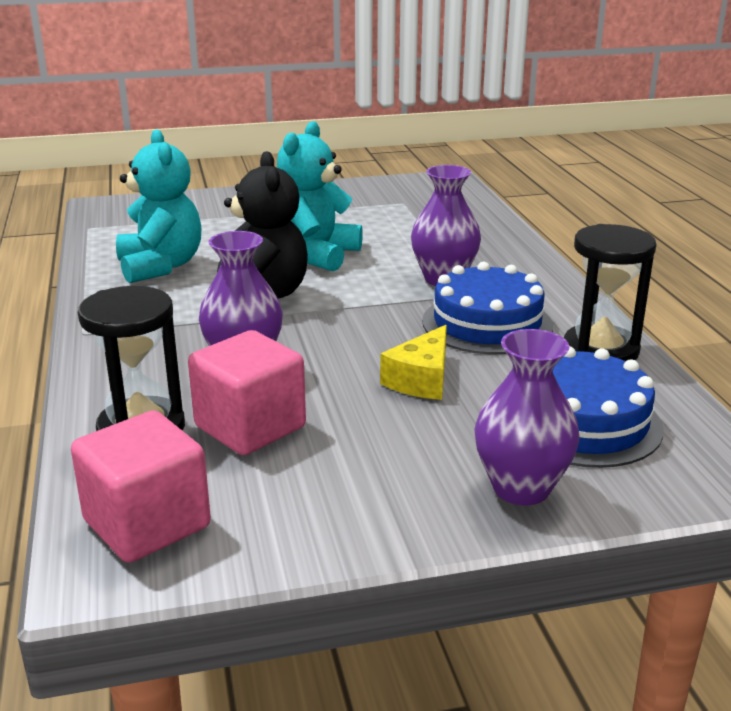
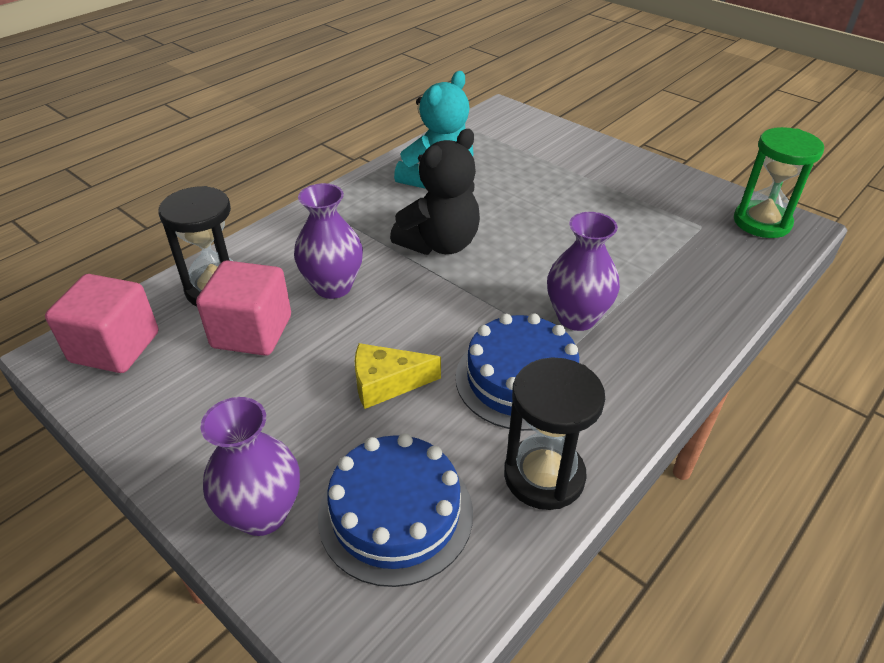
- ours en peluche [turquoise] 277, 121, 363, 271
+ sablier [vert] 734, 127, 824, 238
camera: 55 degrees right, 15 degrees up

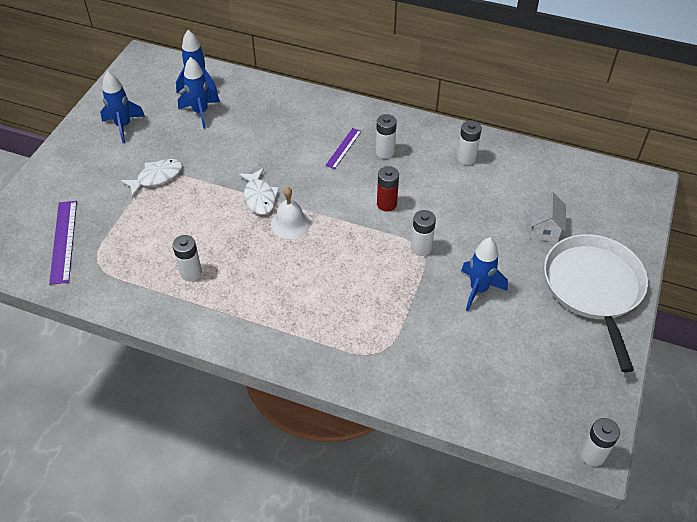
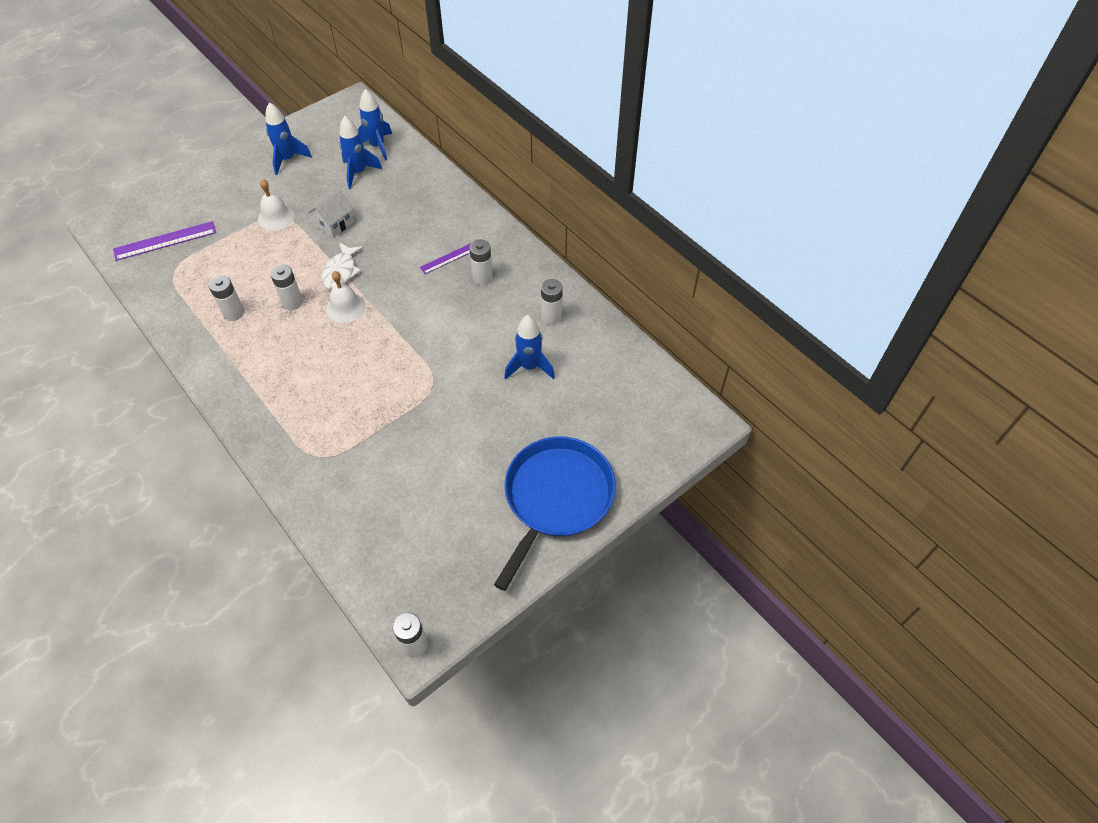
- pile [rouge] 377, 166, 399, 212
~ pile [blanc] 411, 210, 436, 256 to 270, 265, 303, 310
~ fusée [bleu] 461, 237, 508, 311 to 504, 315, 555, 380
~ maison [blanc] 531, 192, 566, 242 to 309, 190, 354, 238
~ poisson [blanc] 120, 159, 182, 197 to cloche [blanc] 258, 179, 295, 230
~ poêle [blanc] 544, 234, 648, 372 to poêle [bleu] 494, 436, 616, 591
~ règle [violet] 49, 201, 77, 285 = 113, 221, 216, 261 45 degrees clockwise
camera: 30 degrees right, 5 degrees up

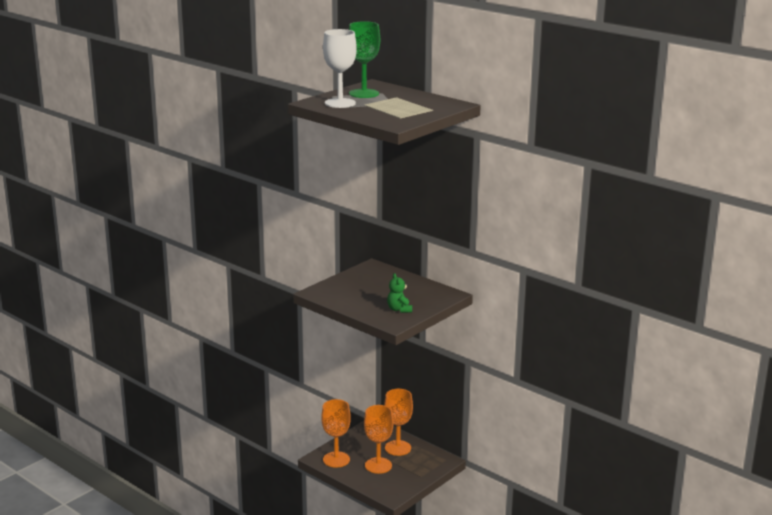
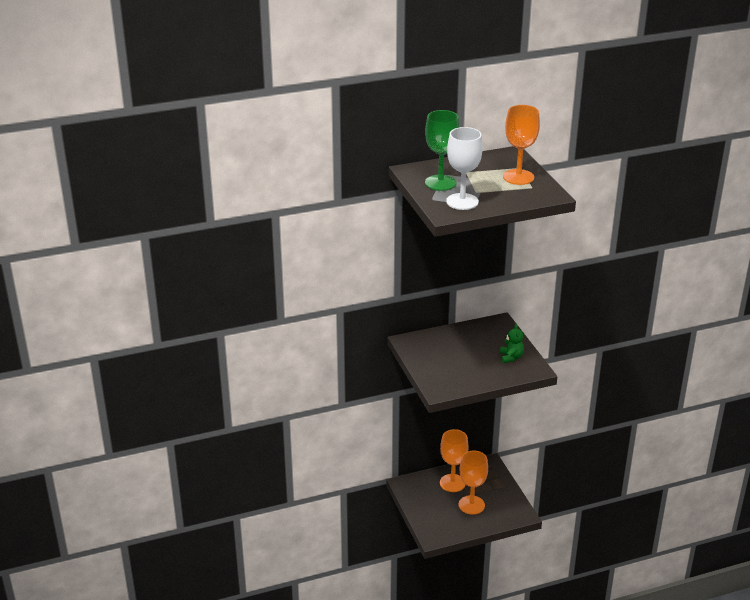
~ verre à pied [orange] 321, 399, 351, 468 to 503, 105, 540, 185
~ ours en peluche [vert] 387, 273, 412, 313 = 500, 324, 524, 363 105 degrees counterclockwise
camera: 60 degrees left, 10 degrees up

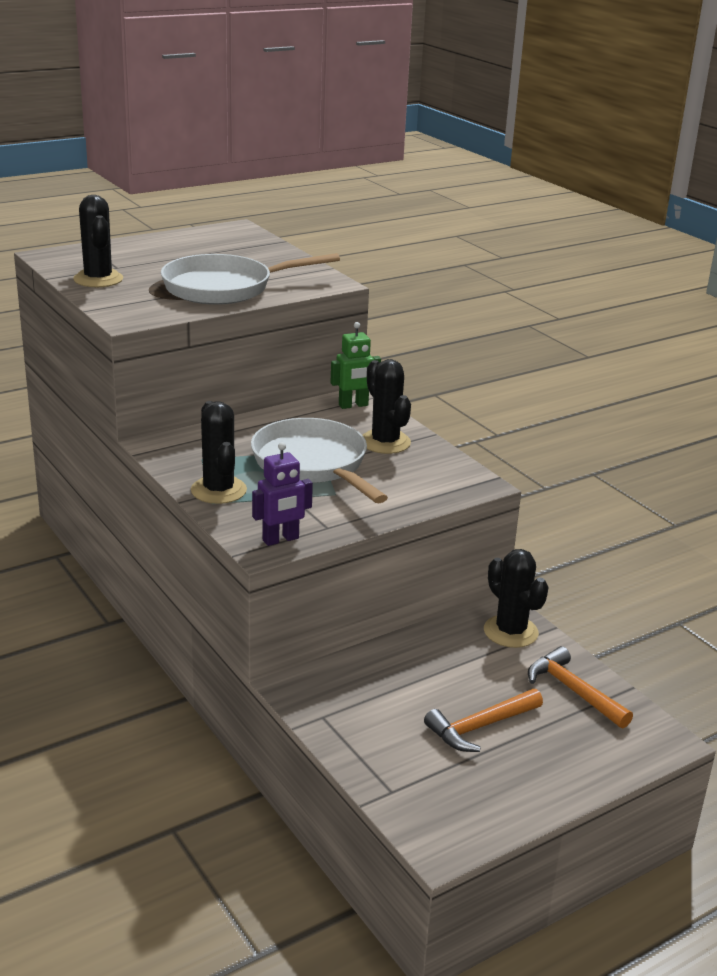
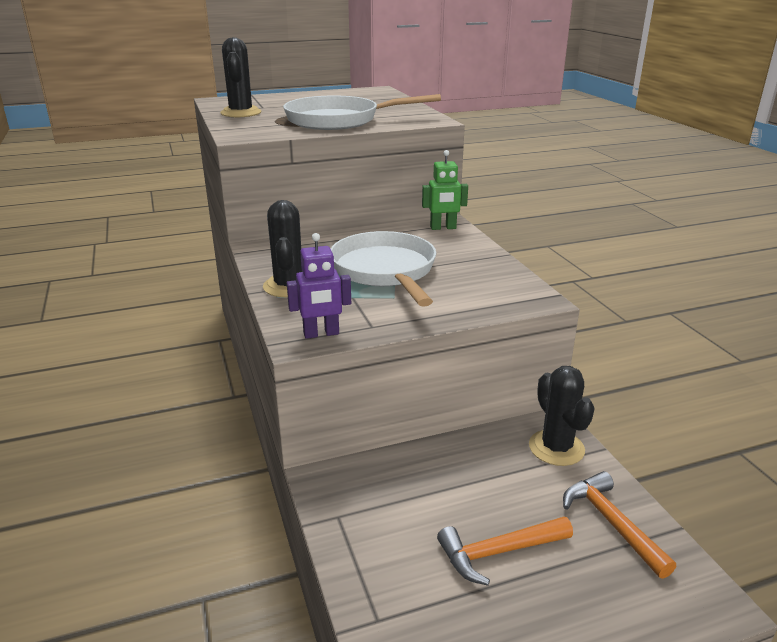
- cactus [noir] 363, 359, 411, 454
camera: 15 degrees right, 0 degrees up

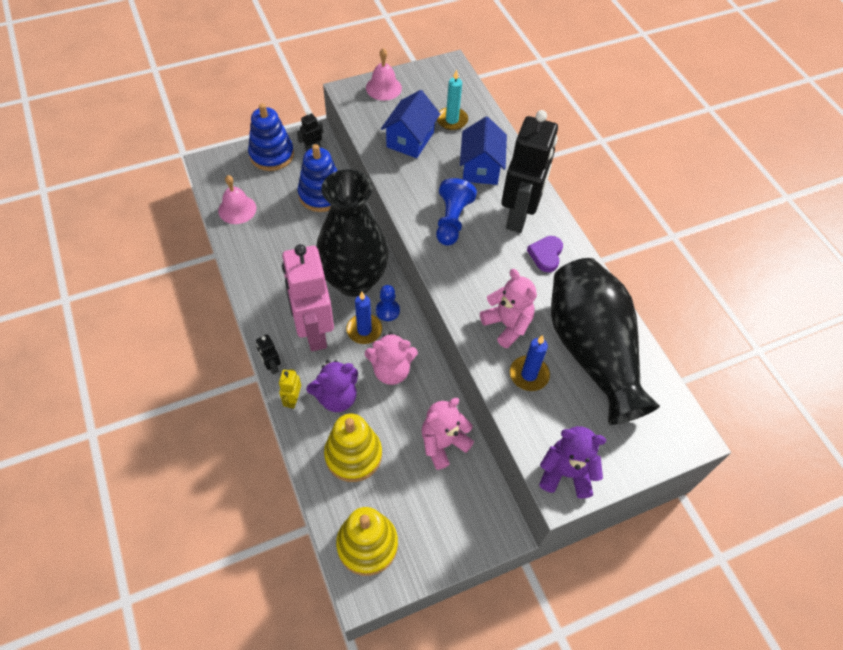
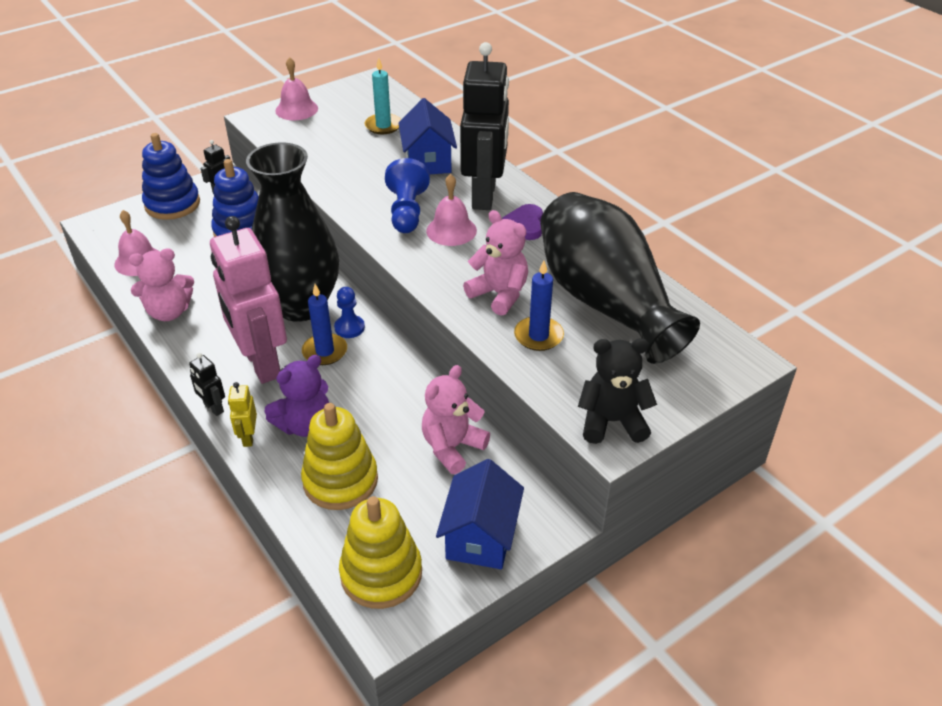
+ cloche [rose] 426, 174, 477, 246
~ ours en peluche [rose] 365, 332, 418, 385 to 129, 248, 194, 321
~ maison [bleu] 381, 90, 440, 158 to 436, 459, 524, 569
~ ours en peluche [violet] 539, 426, 606, 499 to ours en peluche [noir] 578, 338, 657, 444
camera: 10 degrees left, 15 degrees down

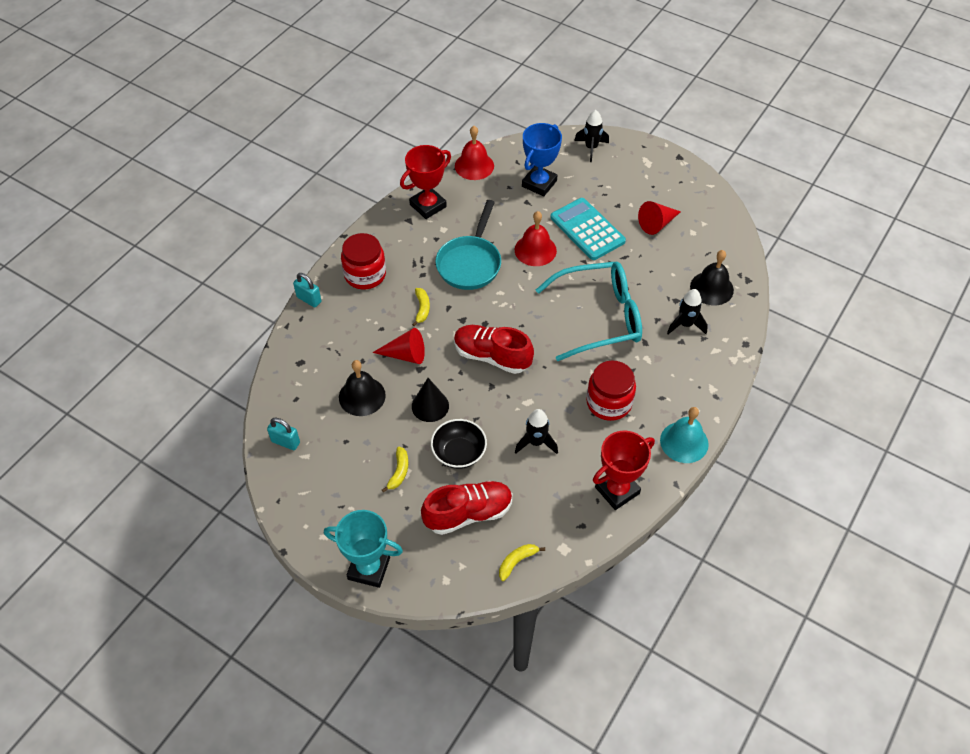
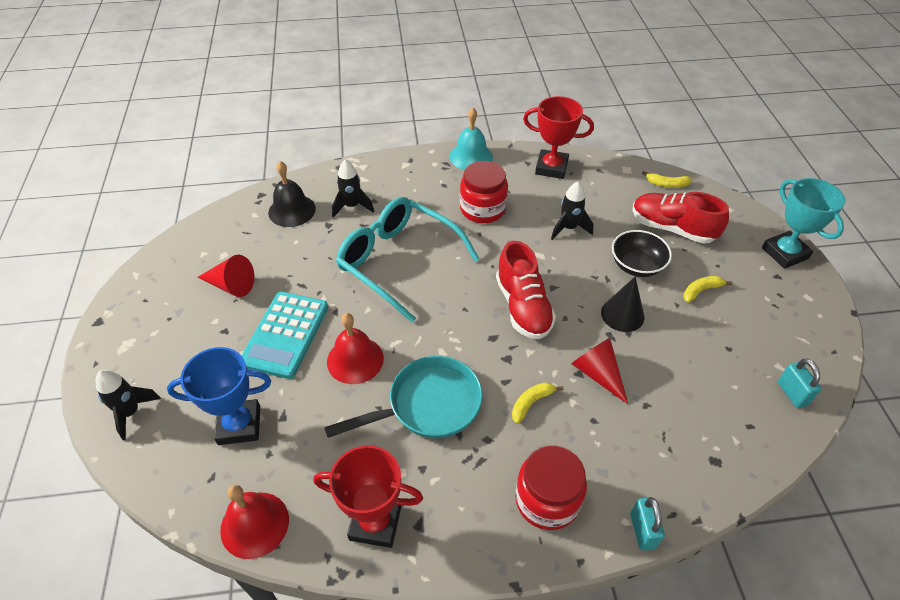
- cloche [noir] 339, 360, 386, 416
camera: 130 degrees left, 5 degrees down

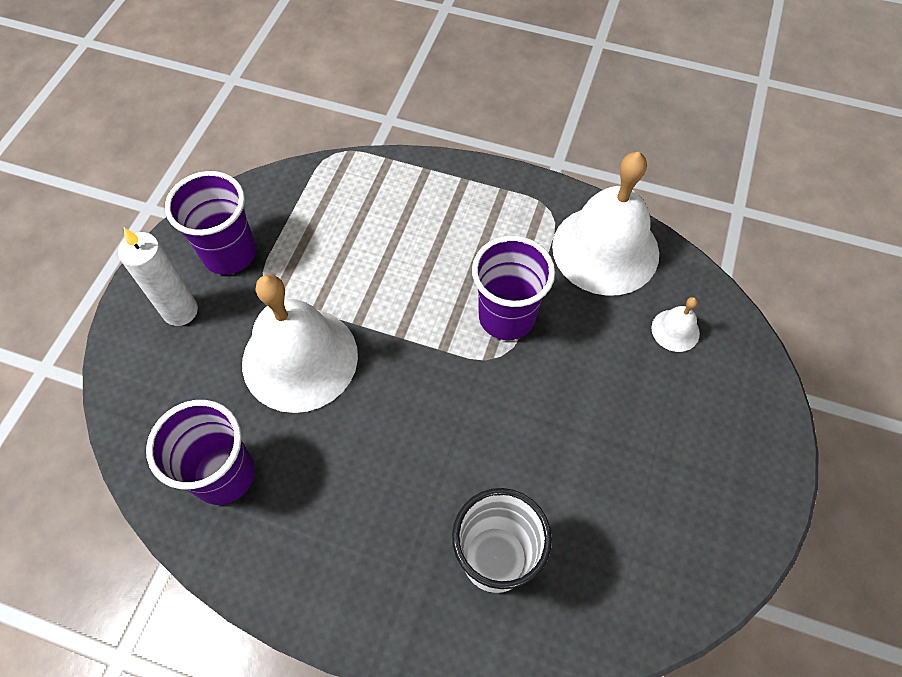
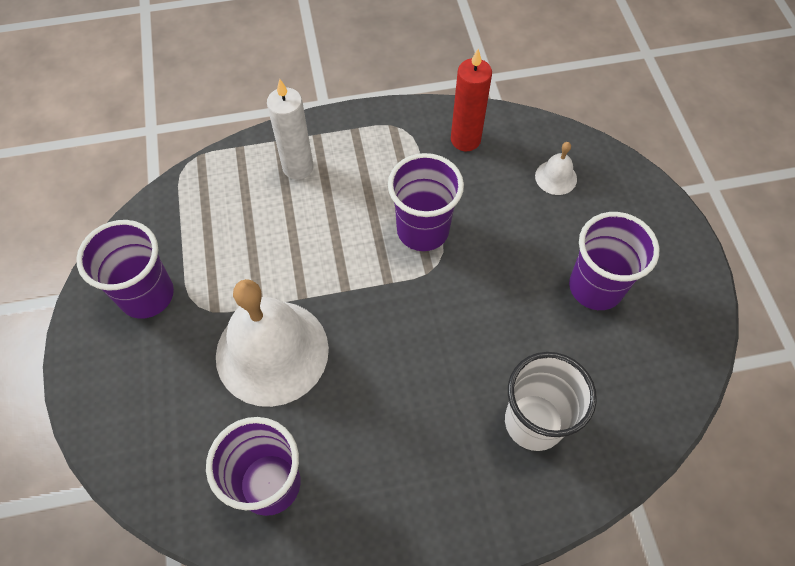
+ gobelet [violet] 569, 212, 660, 310
~ bougie [blanc] 118, 228, 198, 326 to 267, 79, 314, 180
~ cloche [blanc] 552, 152, 659, 296 to bougie [rouge] 451, 49, 492, 151
camera: 30 degrees left, 0 degrees up

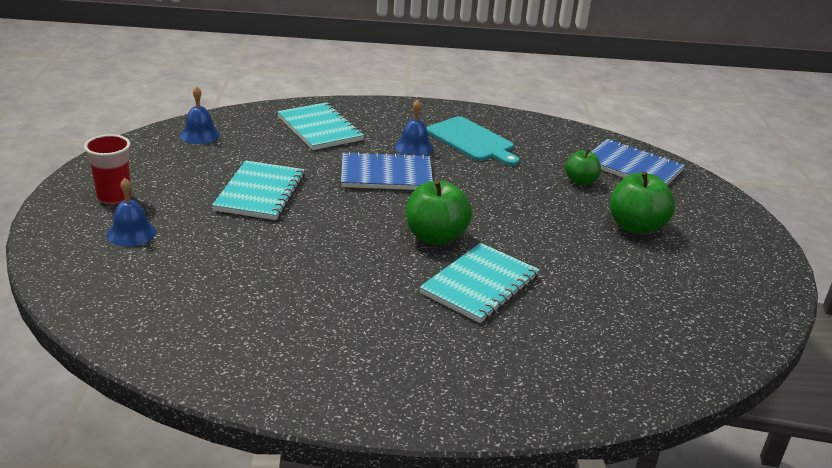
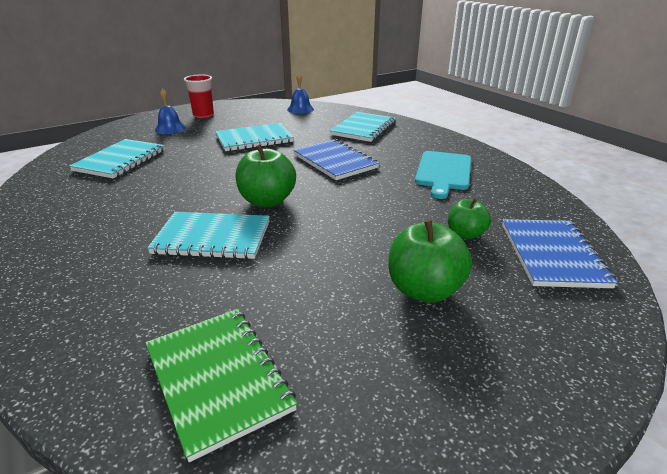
- cloche [bleu] 395, 100, 434, 156
+ carnet [turquoise] 69, 139, 165, 179
+ carnet [vert] 146, 309, 297, 462
camera: 60 degrees right, 0 degrees up

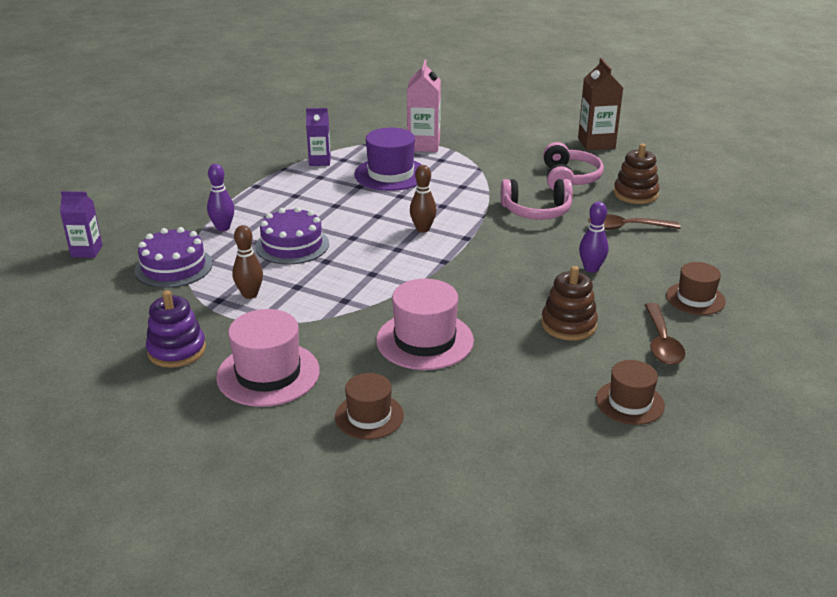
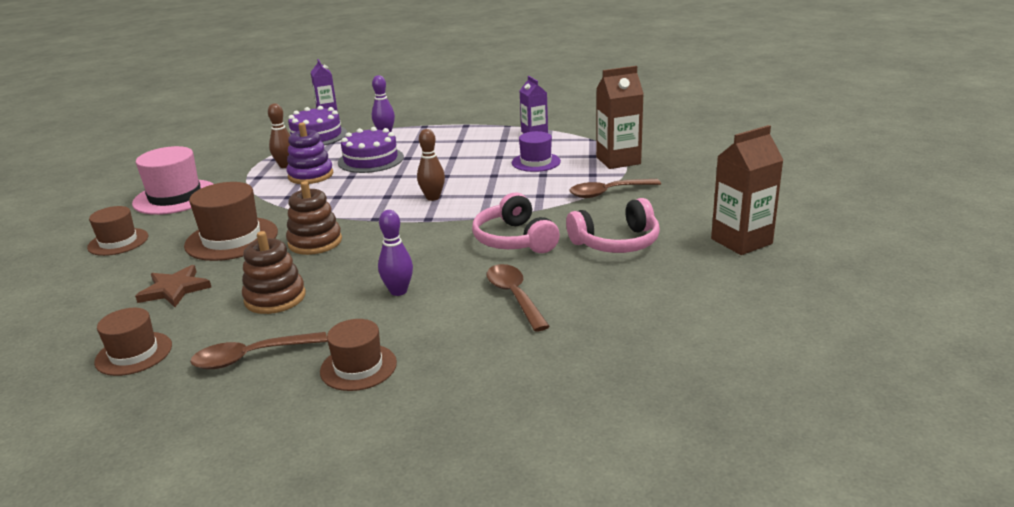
+ étoile [marron] 135, 265, 211, 307
+ cuillère [marron] 569, 179, 661, 198
~ jouet à empiler [violet] 146, 290, 206, 368 to 286, 123, 333, 184
~ jouet à empiler [marron] 614, 144, 660, 204 to 286, 181, 342, 255
~ chapeau [rose] 376, 279, 474, 370 to chapeau [marron] 184, 182, 278, 261
~ brique de lait [rose] 407, 60, 441, 152 to brique de lait [marron] 596, 66, 644, 169
~ chapeau [violet] 354, 128, 422, 191 = 512, 131, 561, 172 x0.63
camera: 70 degrees right, 5 degrees down

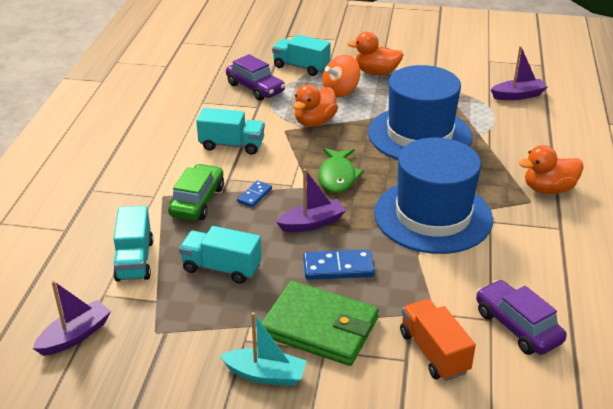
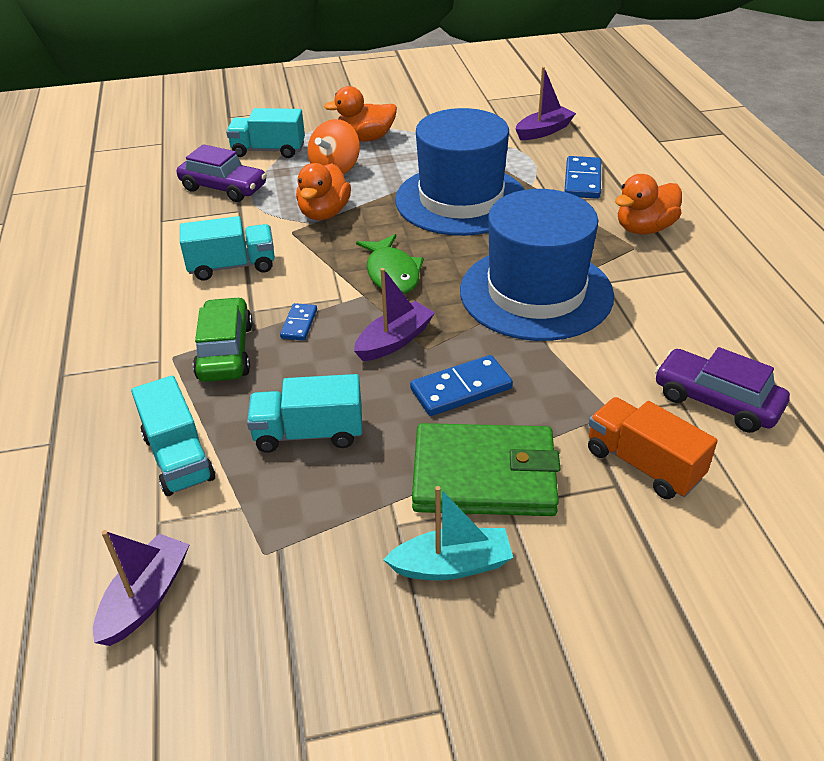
+ domino [bleu] 564, 156, 601, 199
camera: 20 degrees left, 5 degrees up

